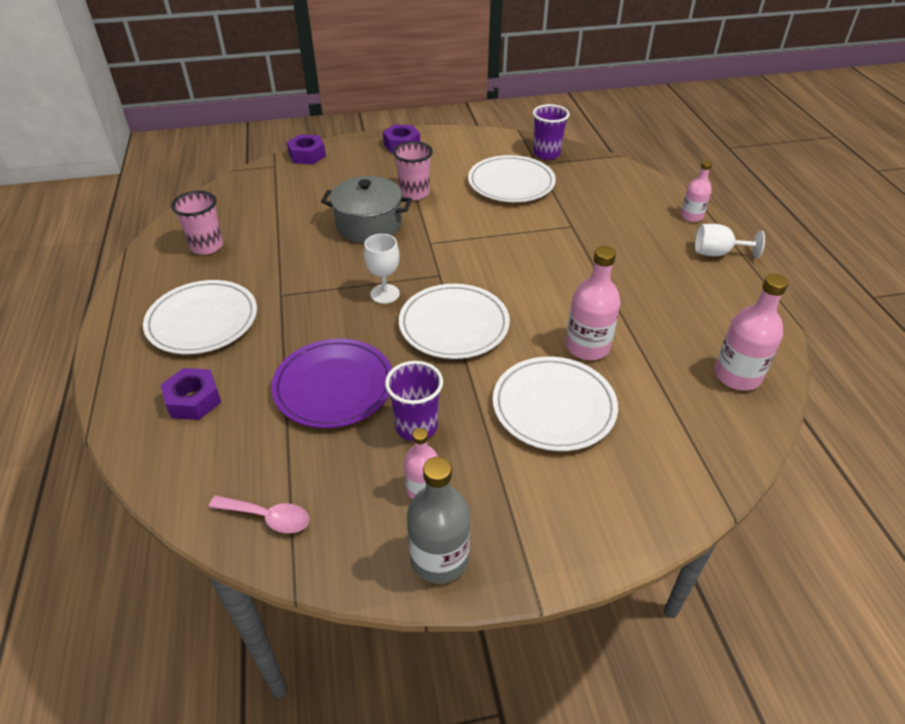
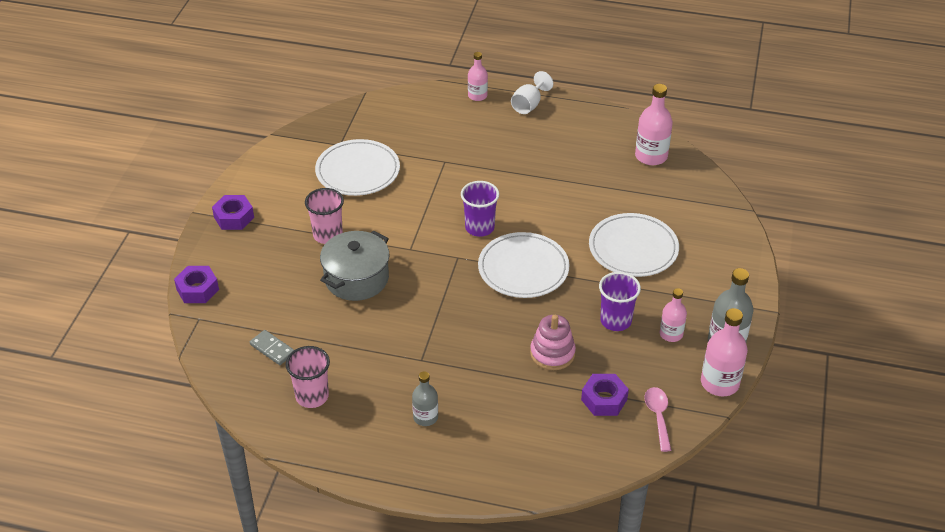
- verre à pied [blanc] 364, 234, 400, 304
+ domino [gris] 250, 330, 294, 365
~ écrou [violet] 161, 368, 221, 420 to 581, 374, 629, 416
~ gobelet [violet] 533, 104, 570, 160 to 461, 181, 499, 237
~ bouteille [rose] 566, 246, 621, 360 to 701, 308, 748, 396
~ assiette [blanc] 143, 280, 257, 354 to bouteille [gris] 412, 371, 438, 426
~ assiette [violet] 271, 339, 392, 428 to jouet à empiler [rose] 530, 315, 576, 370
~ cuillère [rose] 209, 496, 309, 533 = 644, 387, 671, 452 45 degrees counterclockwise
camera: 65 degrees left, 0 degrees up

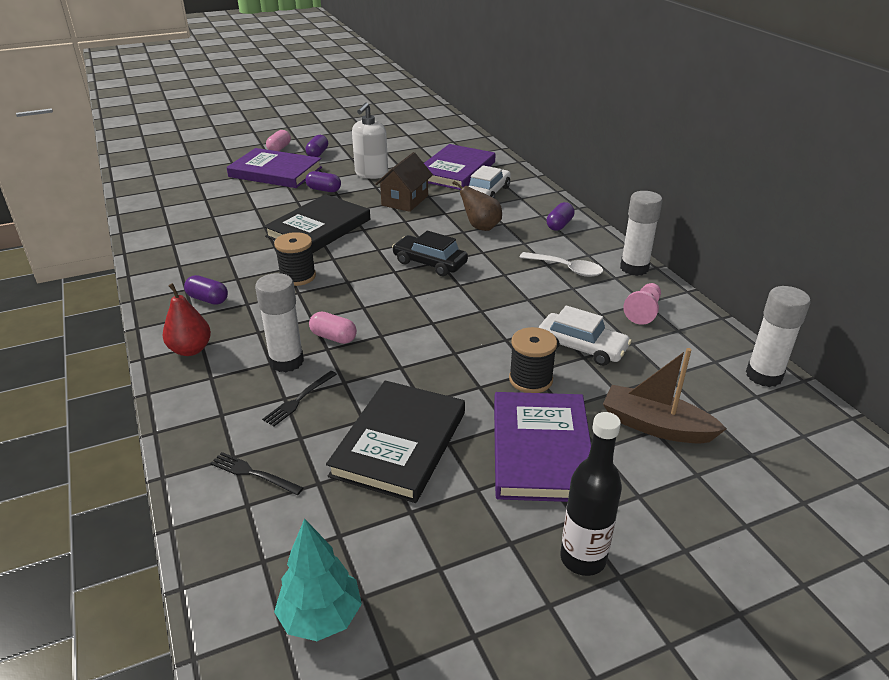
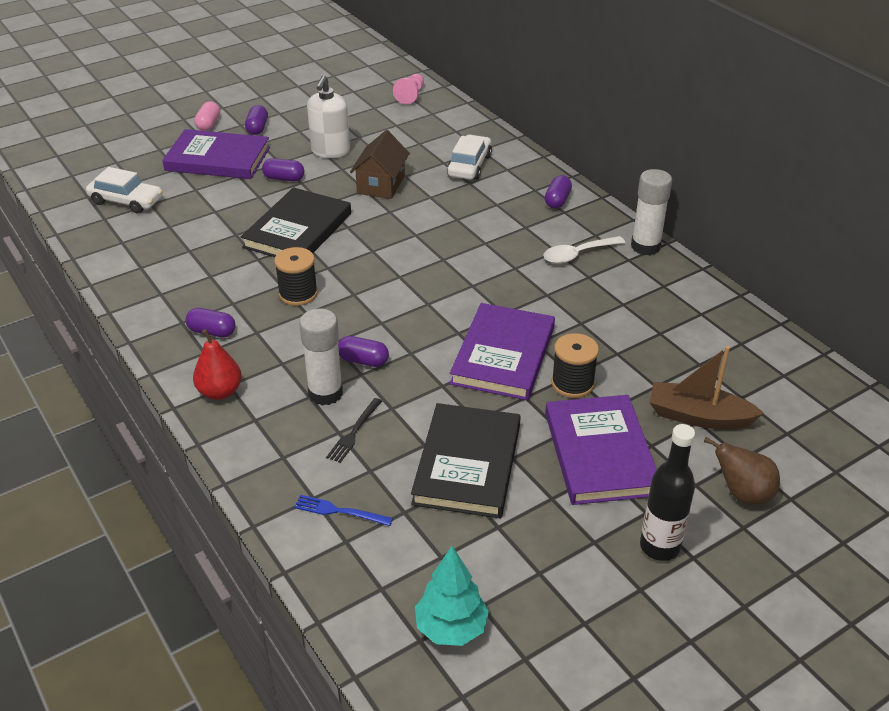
- voiture [noir] 392, 231, 468, 276
- bâton de colle [blanc] 746, 286, 811, 387
~ livre [violet] 424, 144, 496, 190 to 450, 303, 555, 400
~ poire [marron] 452, 181, 502, 231 to 704, 437, 780, 505
~ voiture [blanc] 539, 305, 632, 366 to 86, 167, 163, 213
~ pion [rose] 623, 283, 661, 325 to 393, 74, 424, 105
~ fourchette [noir] 210, 452, 304, 495 to fourchette [bleu] 294, 495, 393, 526
~ gélule [rose] 309, 311, 357, 344 to gélule [violet] 338, 336, 389, 367
~ cuillère [blanc] 519, 252, 603, 277 = 543, 236, 625, 264 135 degrees clockwise
camera: 10 degrees left, 5 degrees up

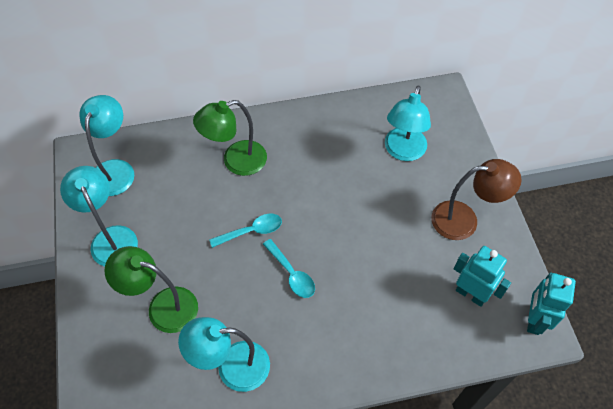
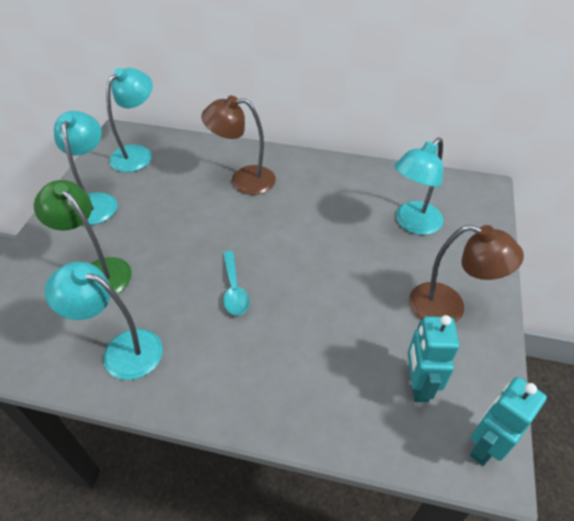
- cuillère [turquoise] 209, 214, 282, 248
~ lampe [vert] 193, 100, 267, 176 to lampe [marron] 201, 95, 276, 195
~ robot [turquoise] 454, 246, 511, 307 = 408, 315, 459, 403 150 degrees counterclockwise
camera: 25 degrees right, 10 degrees down

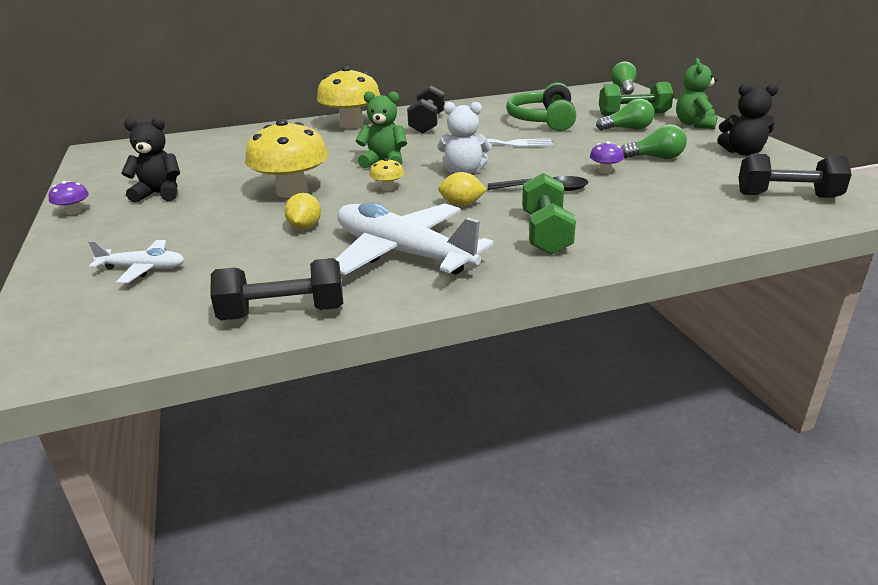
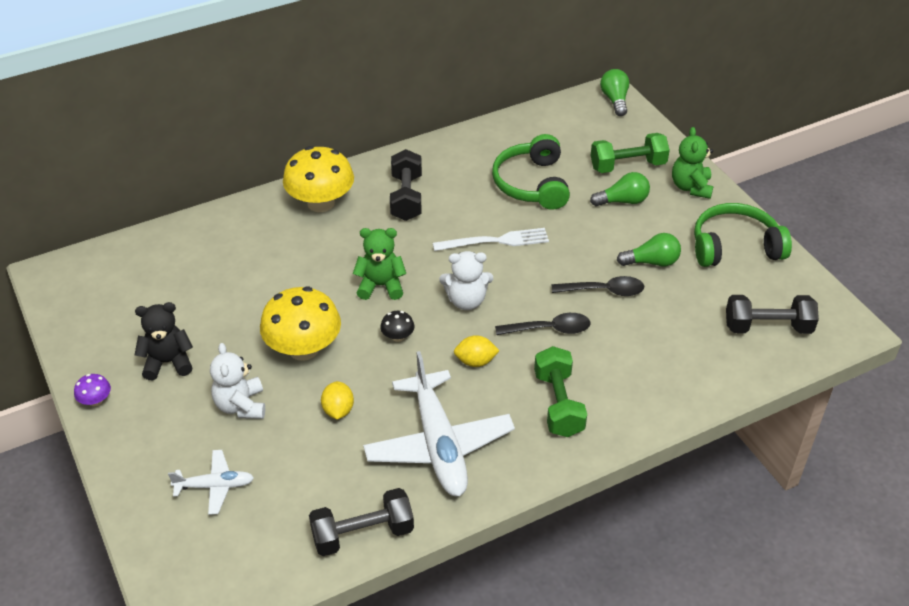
+ ours en peluche [blanc] 210, 343, 265, 419
~ champignon [violet] 590, 141, 624, 174 to cuillère [noir] 552, 276, 644, 296
~ ours en peluche [noir] 717, 84, 779, 156 to casque audio [vert] 694, 203, 792, 267
~ champignon [jaune] 369, 158, 404, 191 to champignon [noir] 380, 311, 414, 342
~ avion [blanc] 335, 202, 494, 275 = 363, 351, 515, 496 135 degrees counterclockwise
camera: 10 degrees left, 15 degrees up

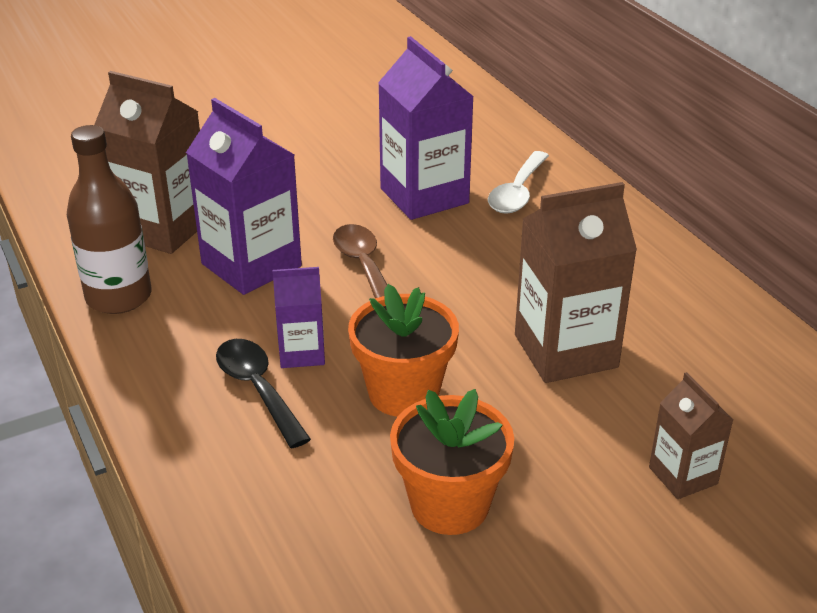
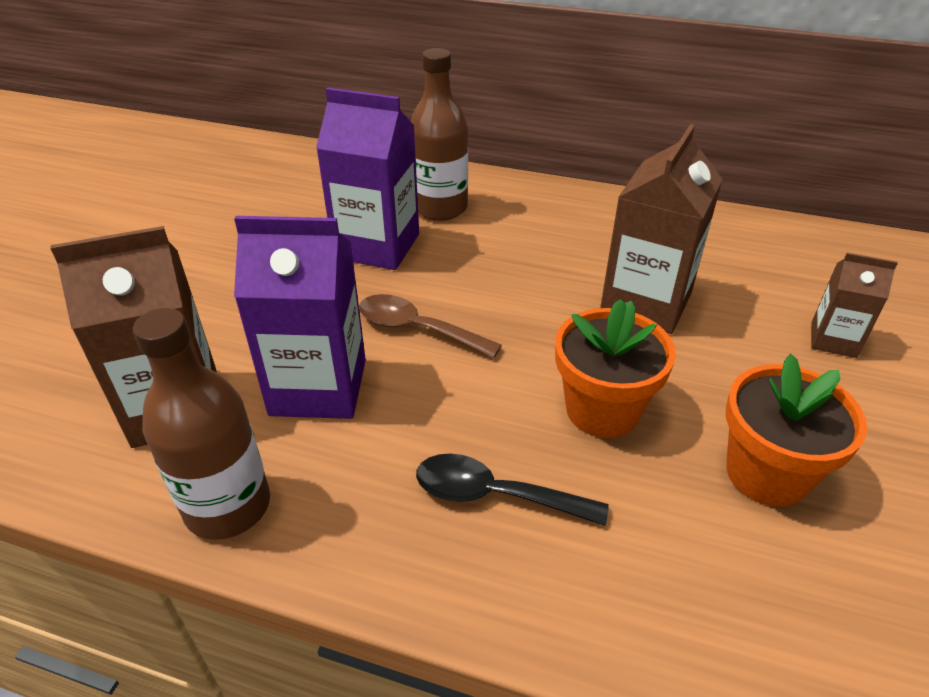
- brique de lait [violet] 273, 267, 325, 368
~ cuillère [blanc] 488, 151, 549, 214 to bouteille [marron] 411, 48, 468, 221
camera: 45 degrees left, 5 degrees up

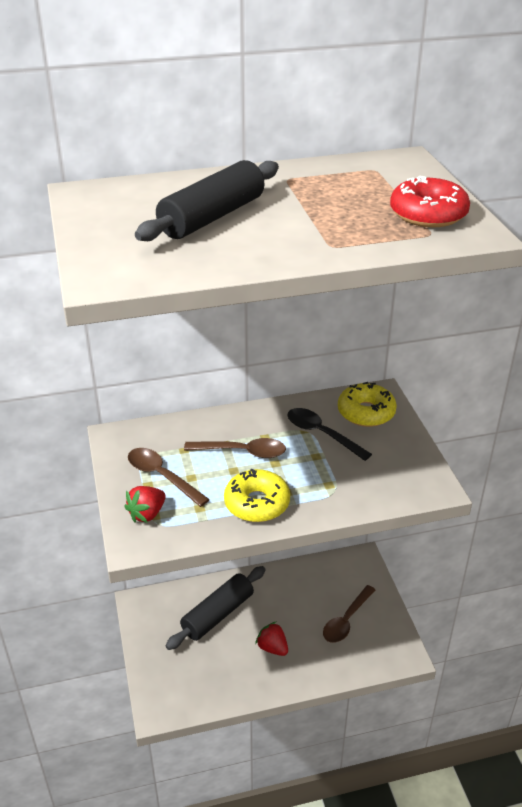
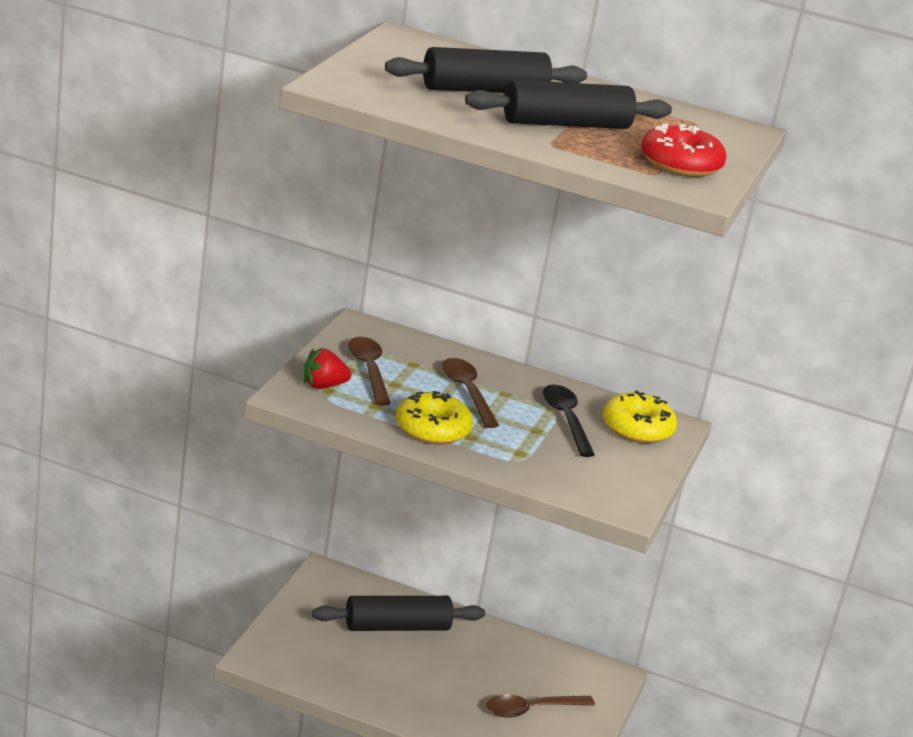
- fraise [rouge] 255, 621, 288, 656
+ rouleau à pâtisserie [noir] 465, 80, 672, 129
~ cuillère [marron] 184, 438, 286, 458 = 442, 358, 499, 428 150 degrees counterclockwise
camera: 30 degrees right, 10 degrees down

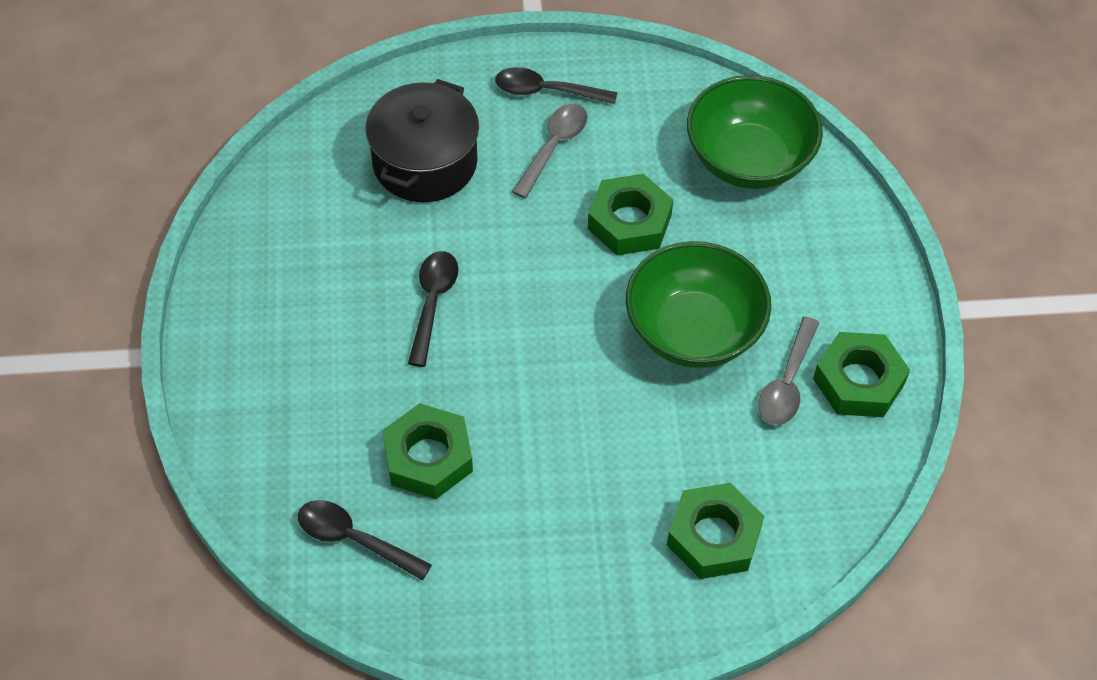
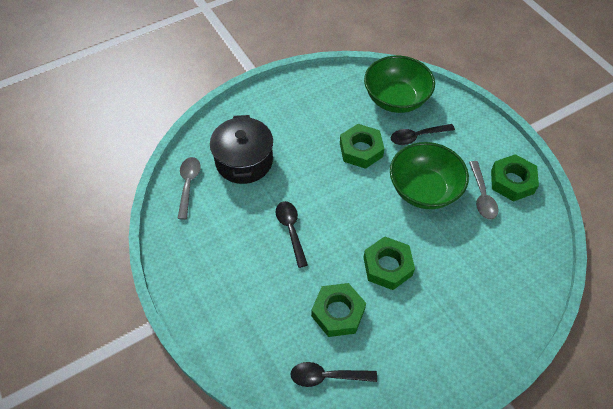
~ cuillère [noir] 495, 67, 617, 104 to 391, 124, 455, 145
~ cuillère [gris] 512, 104, 587, 199 to 177, 157, 201, 220
~ écrou [vert] 667, 483, 764, 579 to 364, 236, 415, 290
camera: 25 degrees left, 0 degrees up

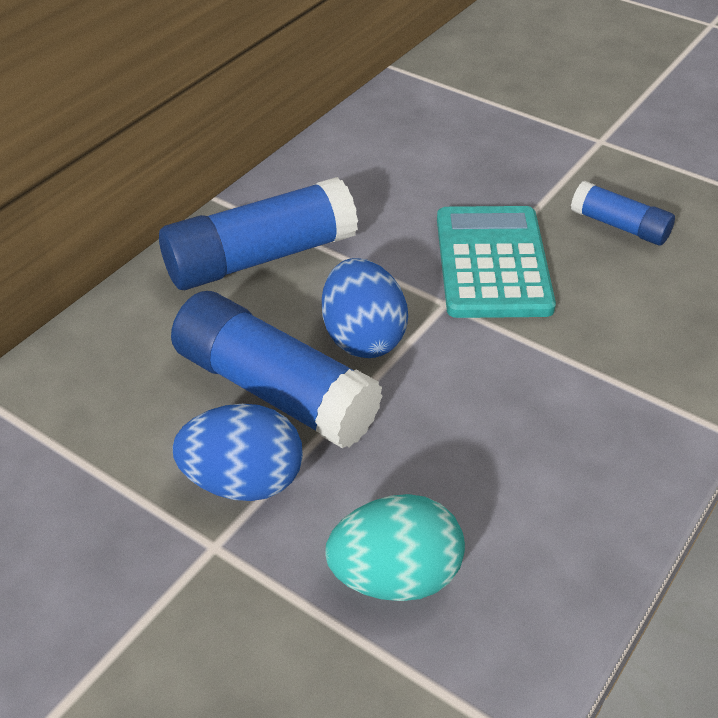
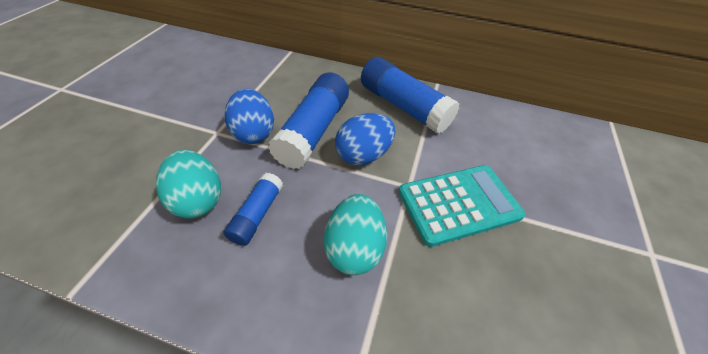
+ œuf [turquoise] 324, 194, 387, 275
~ bâton de colle [bleu] 571, 181, 675, 245 to 223, 173, 283, 246
camera: 70 degrees right, 5 degrees up

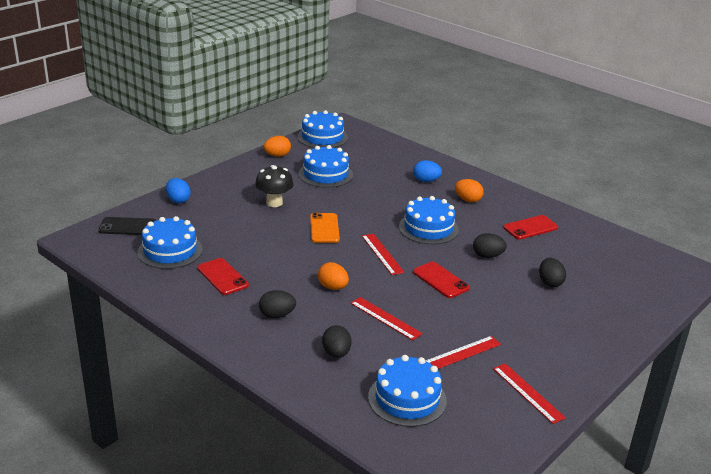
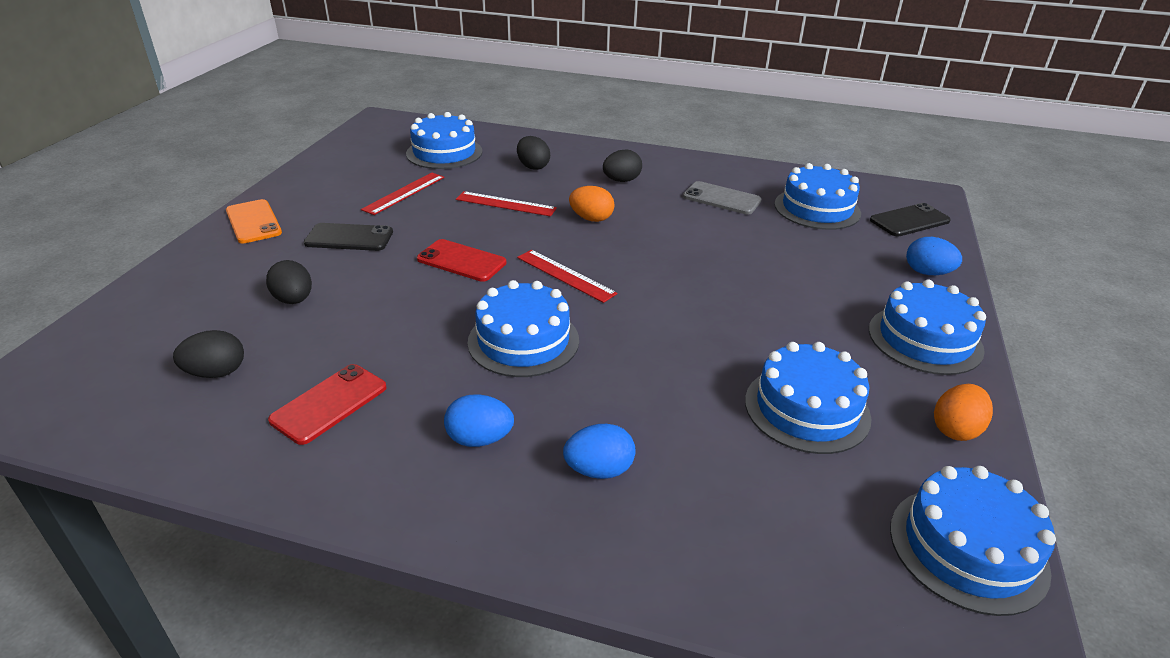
- champignon [noir] 255, 165, 294, 207
- règle [rouge] 493, 363, 566, 424
+ téléphone [noir] 304, 223, 393, 251
+ gâteau [bleu] 869, 279, 986, 375
~ téléphone [orange] 310, 213, 340, 243 to 226, 199, 282, 243
~ œuf [noir] 473, 233, 507, 258 to 173, 330, 244, 378
~ téléphone [rouge] 197, 258, 249, 295 to téléphone [gris] 683, 181, 761, 215
~ œuf [orange] 455, 179, 484, 202 to œuf [bleu] 444, 394, 514, 447
camera: 155 degrees right, 5 degrees up

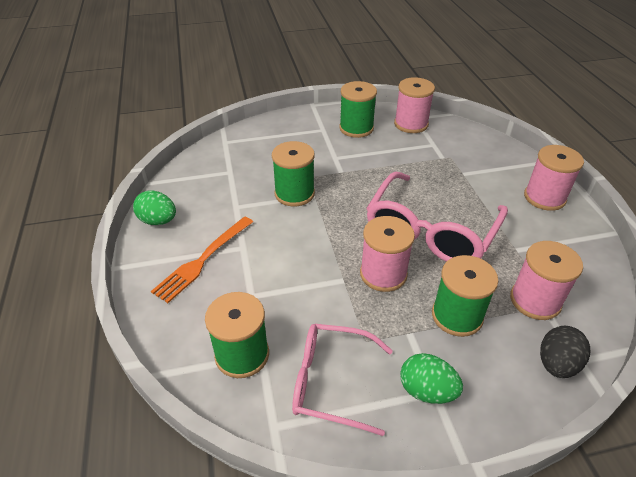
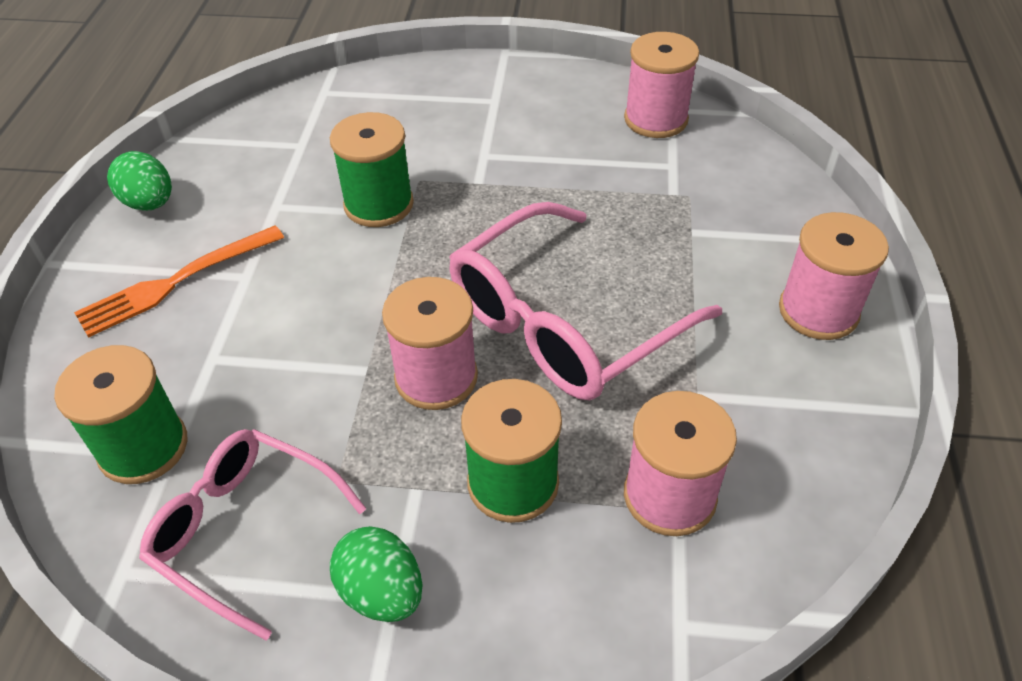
- bobine [vert] 339, 81, 377, 138
- œuf [noir] 540, 326, 591, 378
camera: 20 degrees right, 5 degrees up

